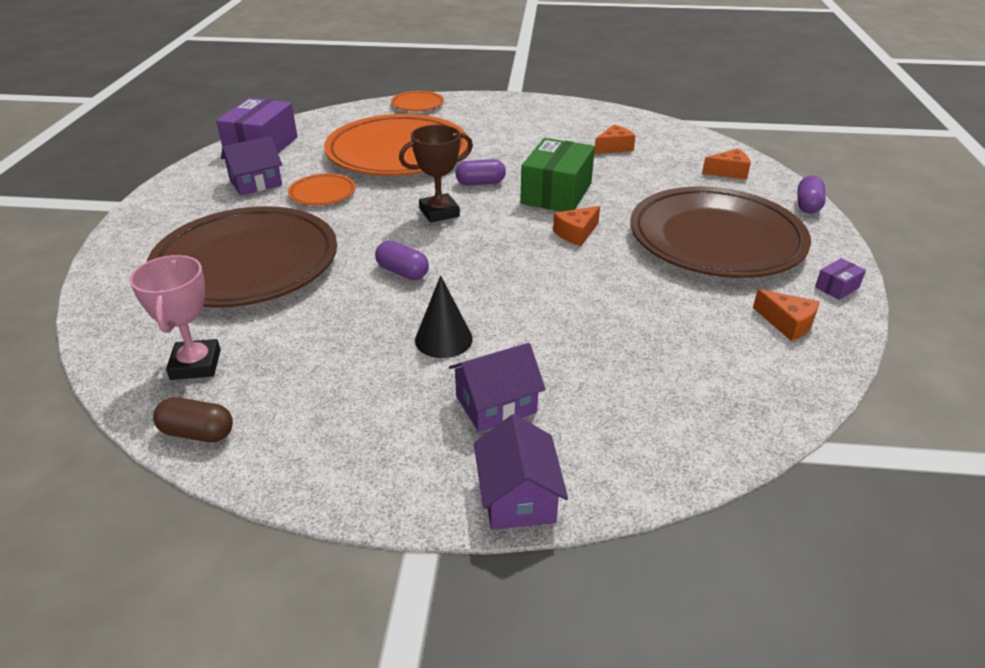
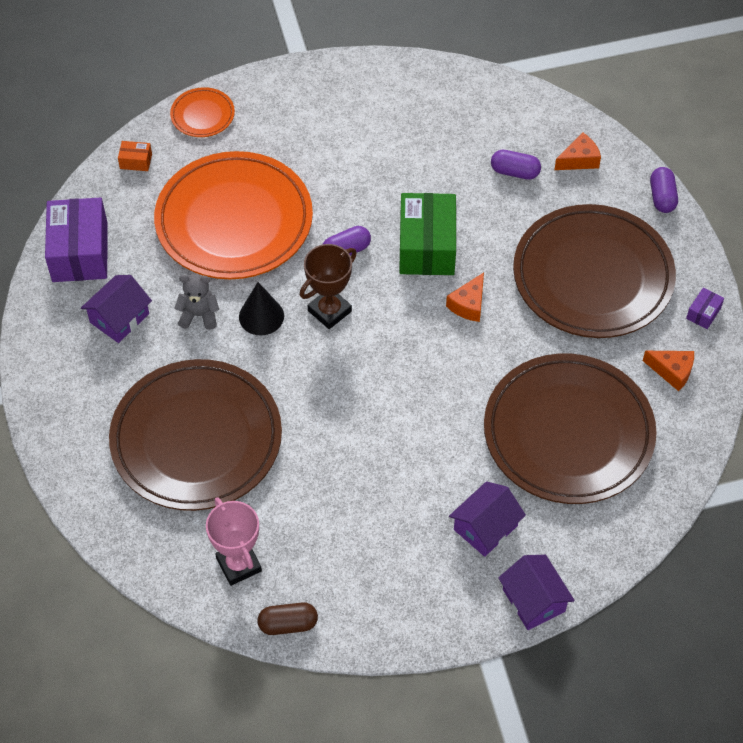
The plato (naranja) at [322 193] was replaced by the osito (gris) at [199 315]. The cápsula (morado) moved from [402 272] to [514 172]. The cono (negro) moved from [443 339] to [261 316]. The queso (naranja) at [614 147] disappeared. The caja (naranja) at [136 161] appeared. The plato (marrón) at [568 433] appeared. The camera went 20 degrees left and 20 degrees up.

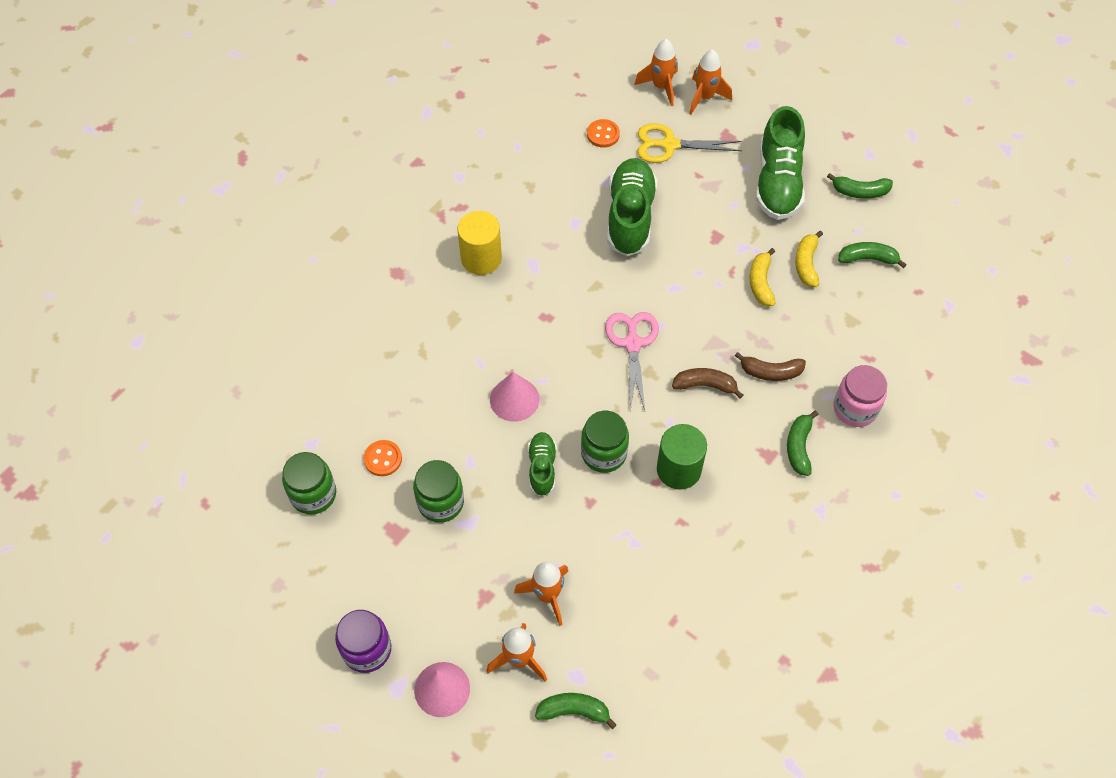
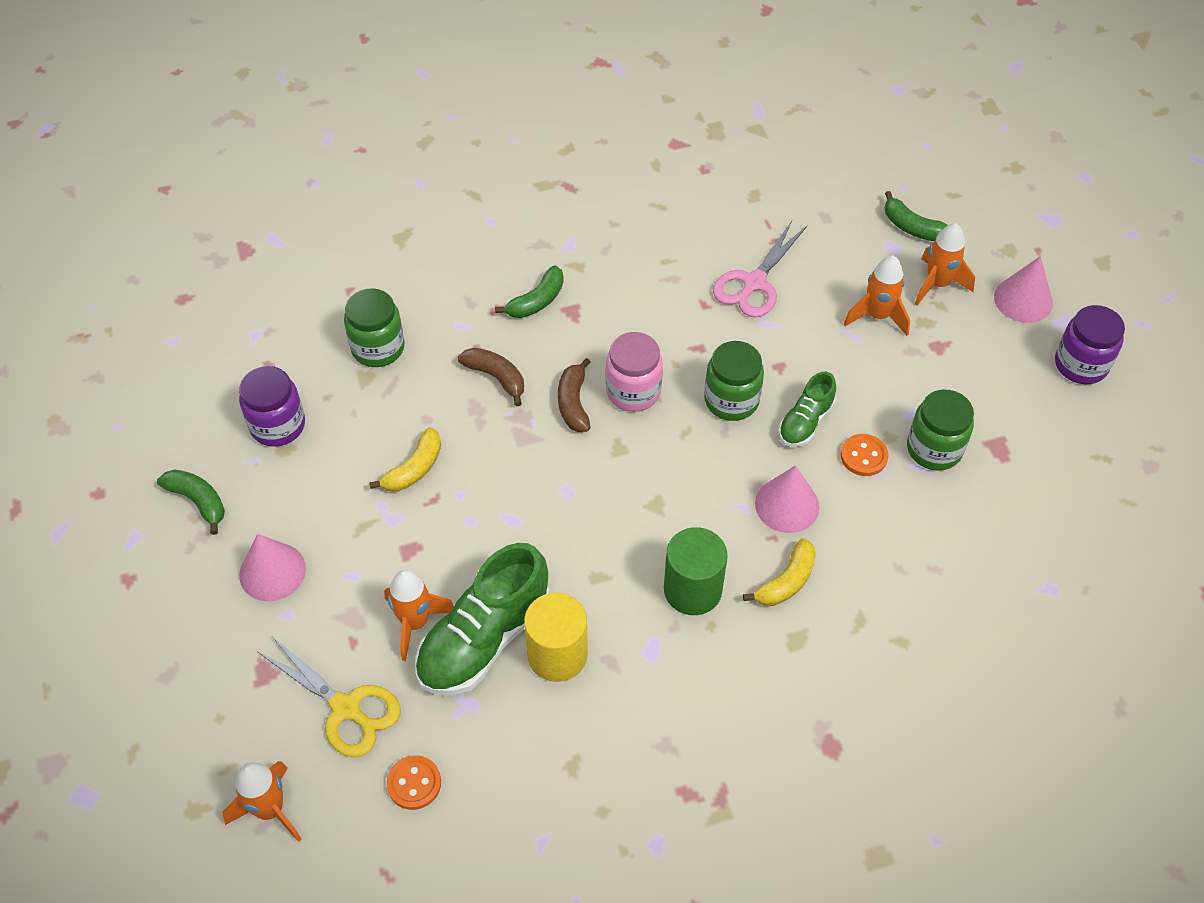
The tarro (verde) moved from [313 494] to [378 348]. The botón (naranja) moved from [383 459] to [863 456]. The cilindro (amarillo) moved from [481 258] to [557 655]. The tijeras (rosa) moved from [632 344] to [754 283]. The cilindro (verde) moved from [678 469] to [692 590]. The plátano (marrón) at [705 385] turned 45 degrees clockwise. The cohete (naranja) moved from [705 97] to [415 623]. The zapato (verde) at [778 182] was replaced by the cono (rosa) at [272 571]. The plátano (amarillo) moved from [806 264] to [786 581]. The tarro (rosa) moved from [855 408] to [633 391]. The plátano (verde) at [867 258] was replaced by the tarro (morado) at [278 425]. The camera went 145 degrees left and 5 degrees down.

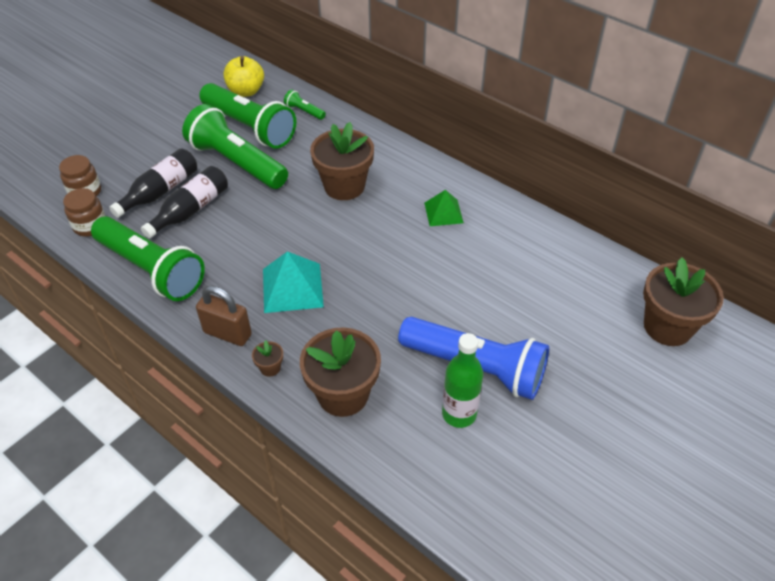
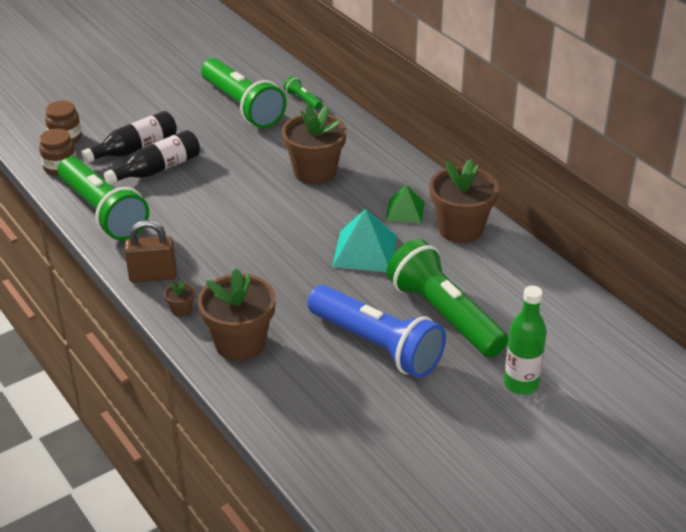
The lámpara de mano (verde) moved from [236 162] to [444 315]. The candado (marrón) at [227 333] turned 45 degrees counterclockwise. The manzana (amarillo) at [246 91] disappeared. The pirámide (turquesa) moved from [292 287] to [364 251]. The botella (verde) moved from [459 414] to [521 384]. The maceta (marrón) moved from [667 327] to [460 229]. The camera went 15 degrees right and 10 degrees down.

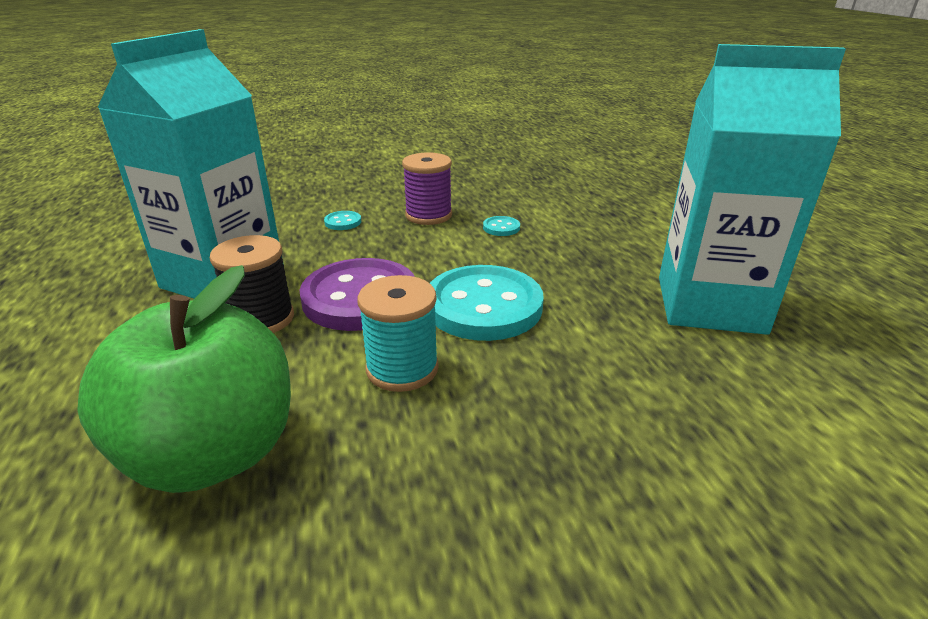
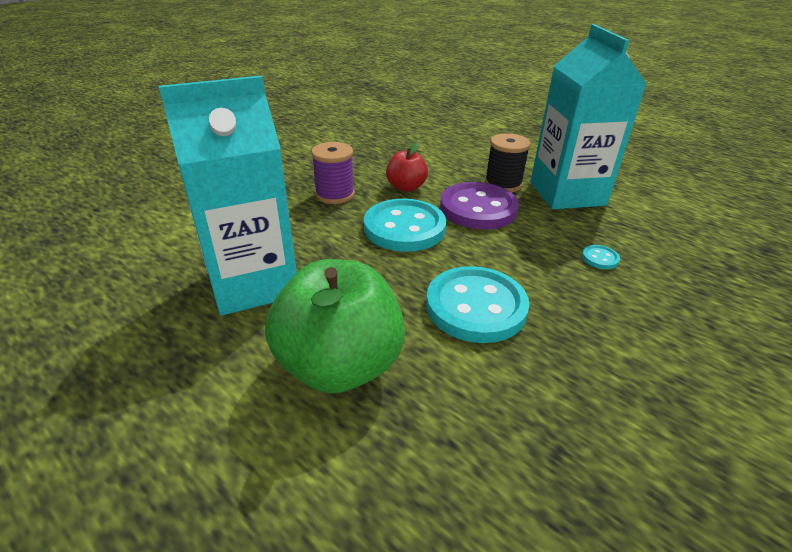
The manzana (verde) moved from [213 453] to [340 365]. The carrete (turquesa) at [402 369] was replaced by the manzana (rojo) at [406 187]. The carrete (morado) moved from [428 215] to [335 194]. The botón (turquesa) at [501 228] changed to 2.49 times the size. The camera went 145 degrees right and 5 degrees up.

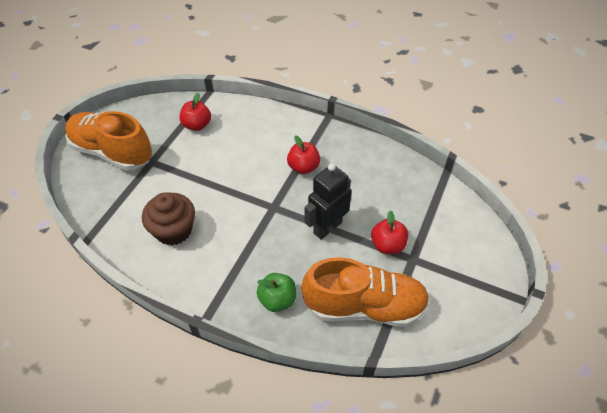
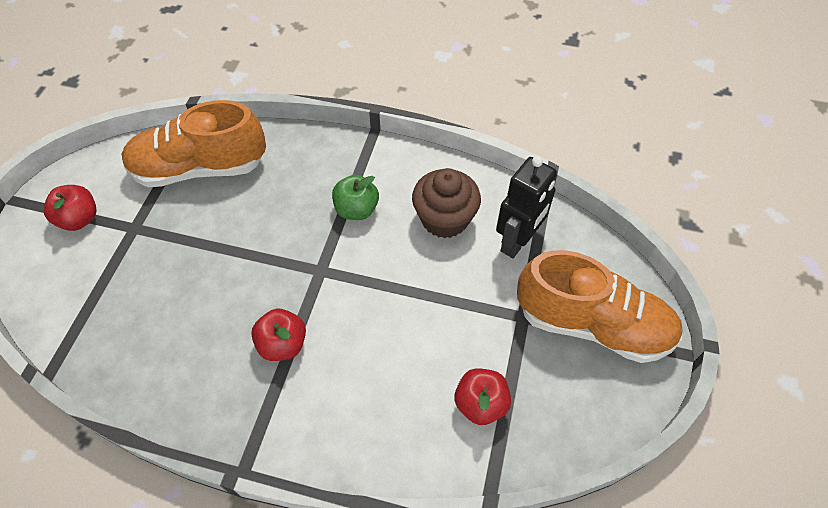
The manzana (verde) moved from [277 300] to [356 209]. The robot (negro) moved from [327 227] to [517 241]. The manzana (rojo) moved from [387 245] to [79 219]. The camera went 170 degrees right and 5 degrees up.

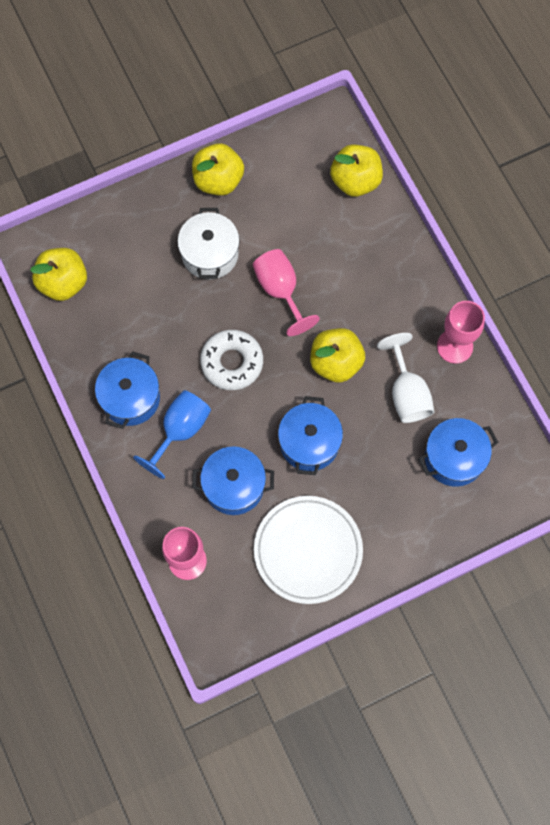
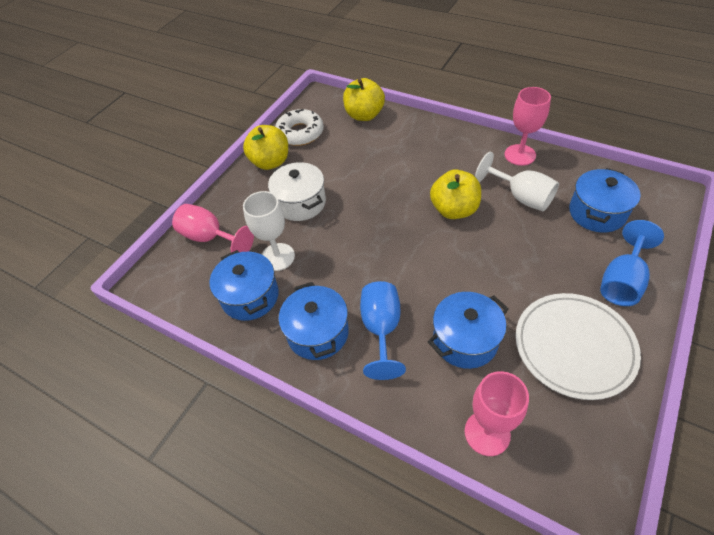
The manzana (amarillo) at [63 283] disappeared. The rosquilla (blanco) moved from [232 362] to [300 133]. The copa (rosa) moved from [280 290] to [210 238]. The olla (azul) moved from [309 443] to [250 296]. The copa (blanco) at [277 257] appeared. The copa (azul) at [622 281] appeared. The camera went 30 degrees left and 20 degrees down.

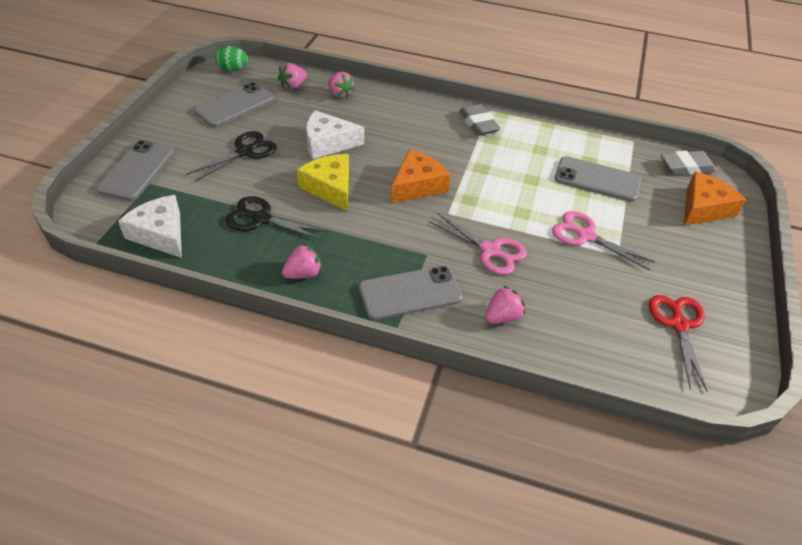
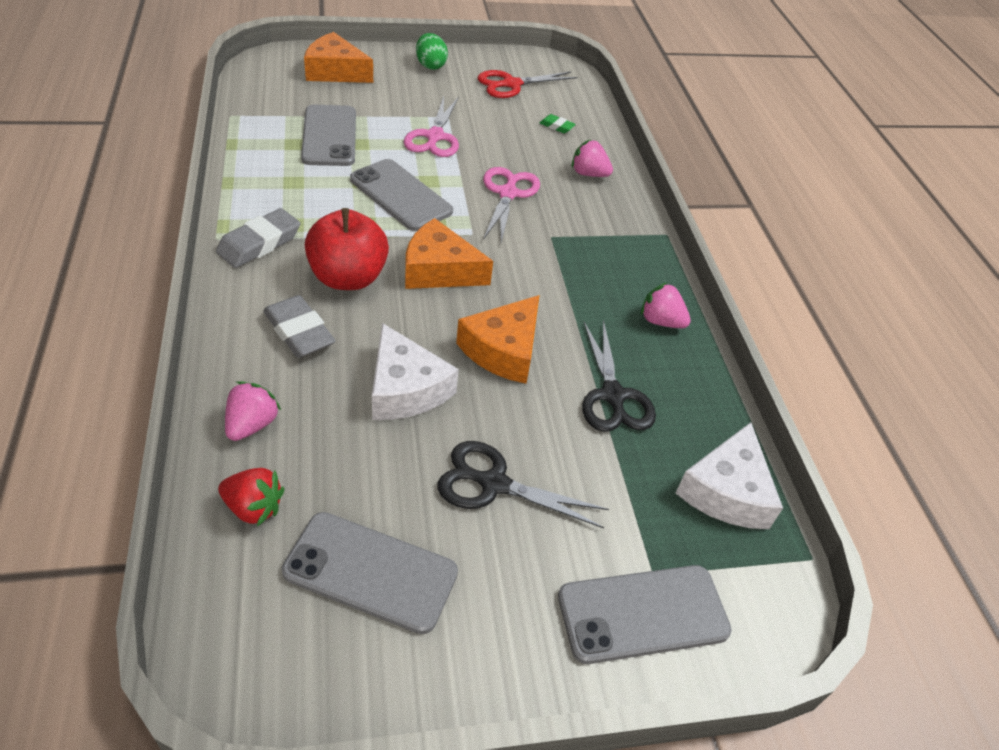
The huevo (verde) moved from [233 70] to [430 65]. The fresa (rosa) at [293 86] became the fresa (rojo) at [253 508]. The queso (amarillo) at [330 188] became the queso (naranja) at [503 350]. The móvil (gris) moved from [410 293] to [400 195]. The goma de borrar (gris) moved from [686 167] to [299 332]. The manzana (rojo) at [348 278] appeared. The goma de borrar (verde) at [556 126] appeared. The camera went 120 degrees left and 0 degrees up.

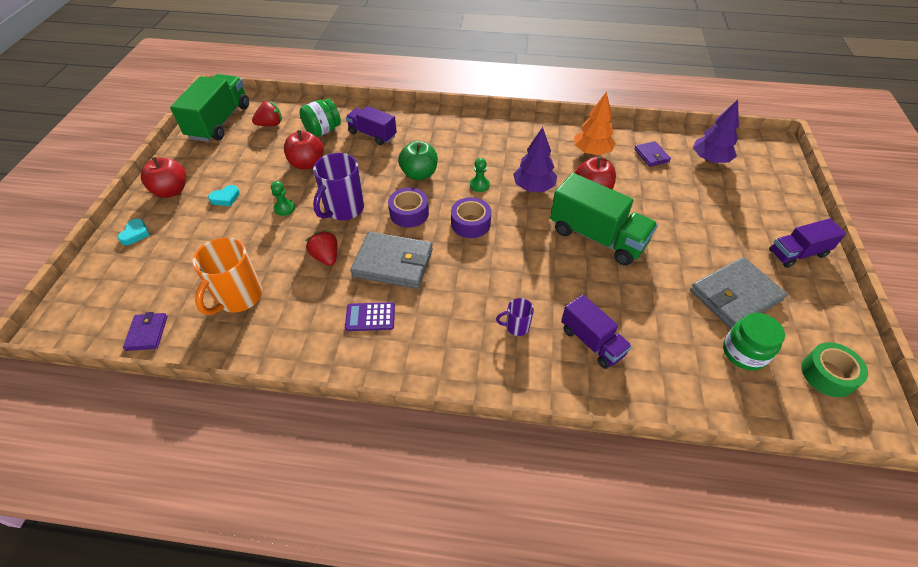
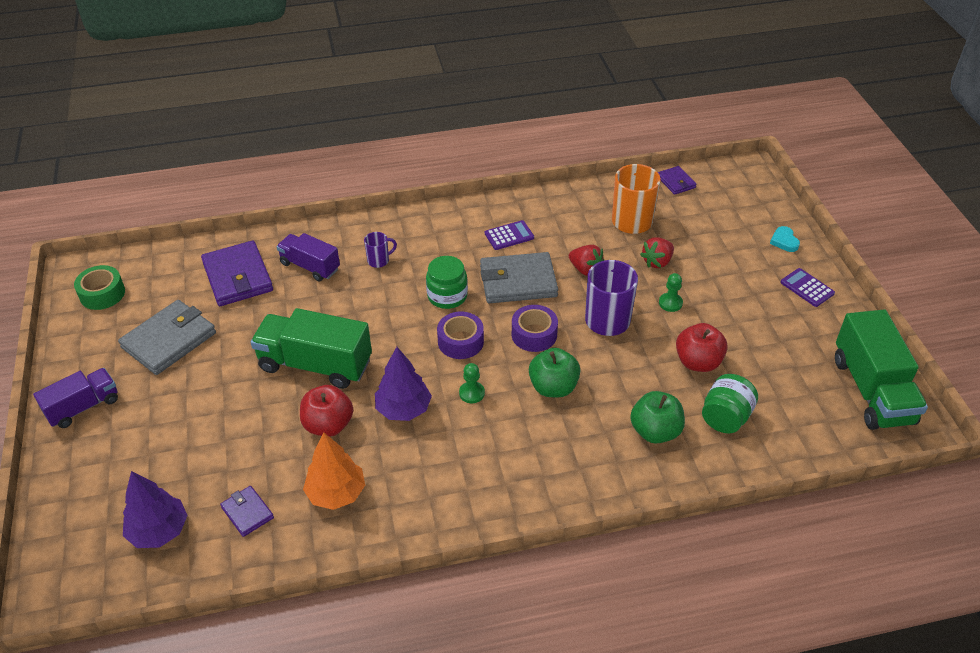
The manzana (rojo) at [171 191] was replaced by the calculadora (morado) at [807 288]. The corazón (turquesa) at [225 198] disappeared. The fresa (rojo) moved from [270 124] to [657 262]. The camión (morado) at [372 134] was replaced by the manzana (verde) at [655 431]. The tarro (verde) moved from [744 352] to [447 296]. The cartera (morado) at [238 277] appeared. The camera went 160 degrees right and 5 degrees down.

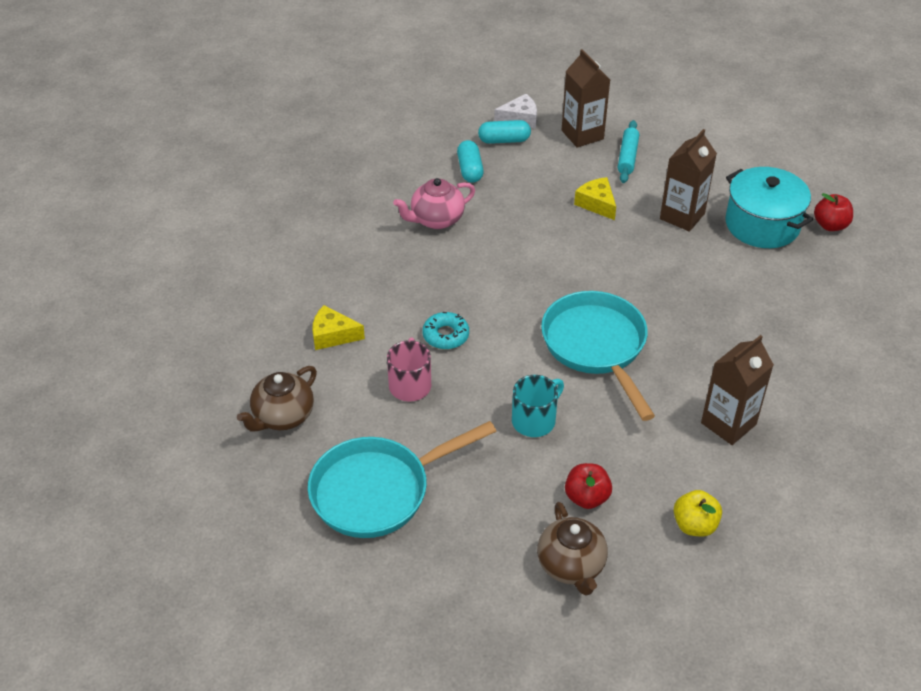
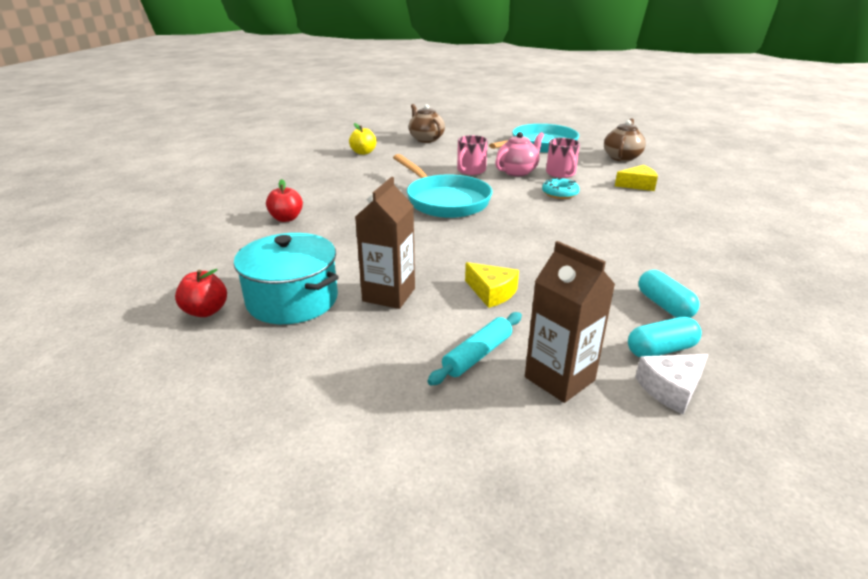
The tetera (rosa) moved from [436 220] to [517 172]. The taza (turquesa) at [535 420] became the taza (rosa) at [470 170]. The manzana (rojo) moved from [586 497] to [286 218]. The rodillo (turquesa) at [627 157] turned 45 degrees clockwise. The cartón de leche (marrón) at [728 423] disappeared. The camera went 165 degrees right and 15 degrees down.

